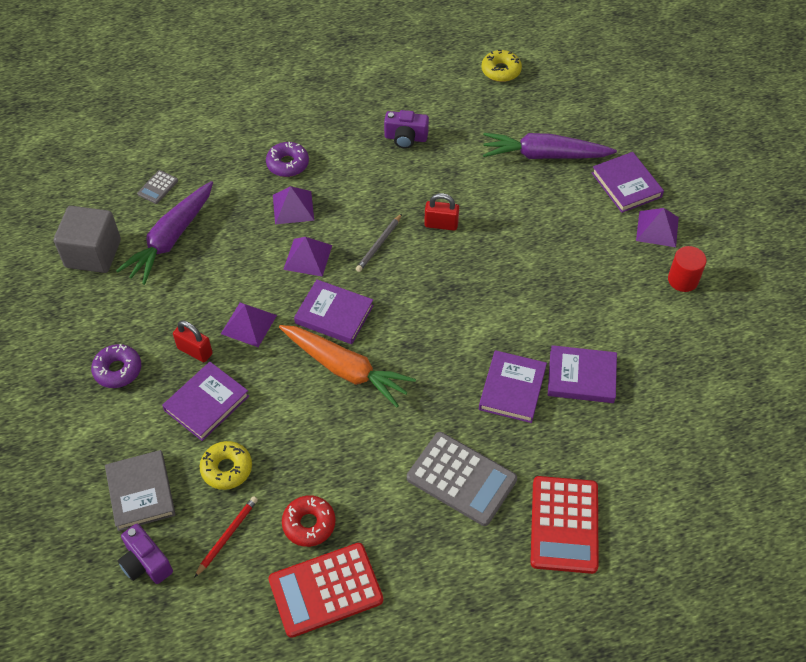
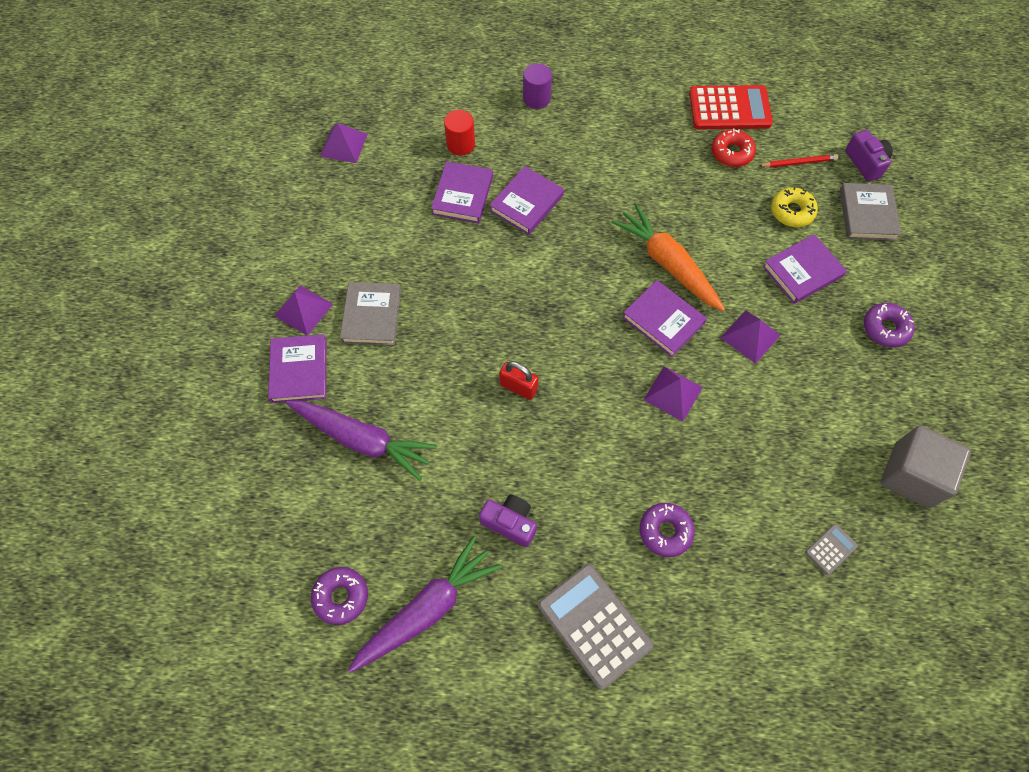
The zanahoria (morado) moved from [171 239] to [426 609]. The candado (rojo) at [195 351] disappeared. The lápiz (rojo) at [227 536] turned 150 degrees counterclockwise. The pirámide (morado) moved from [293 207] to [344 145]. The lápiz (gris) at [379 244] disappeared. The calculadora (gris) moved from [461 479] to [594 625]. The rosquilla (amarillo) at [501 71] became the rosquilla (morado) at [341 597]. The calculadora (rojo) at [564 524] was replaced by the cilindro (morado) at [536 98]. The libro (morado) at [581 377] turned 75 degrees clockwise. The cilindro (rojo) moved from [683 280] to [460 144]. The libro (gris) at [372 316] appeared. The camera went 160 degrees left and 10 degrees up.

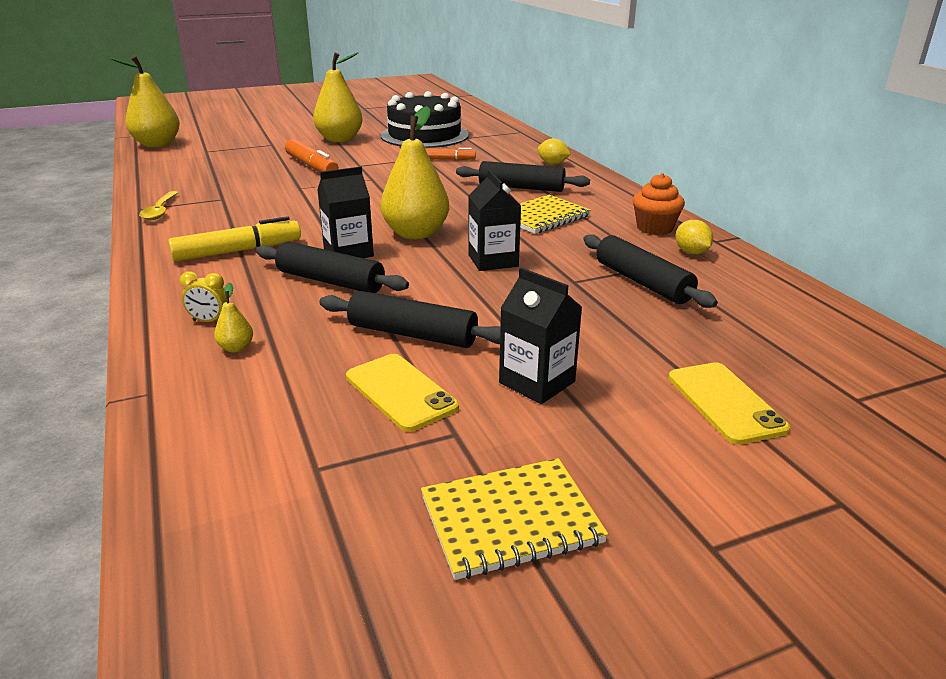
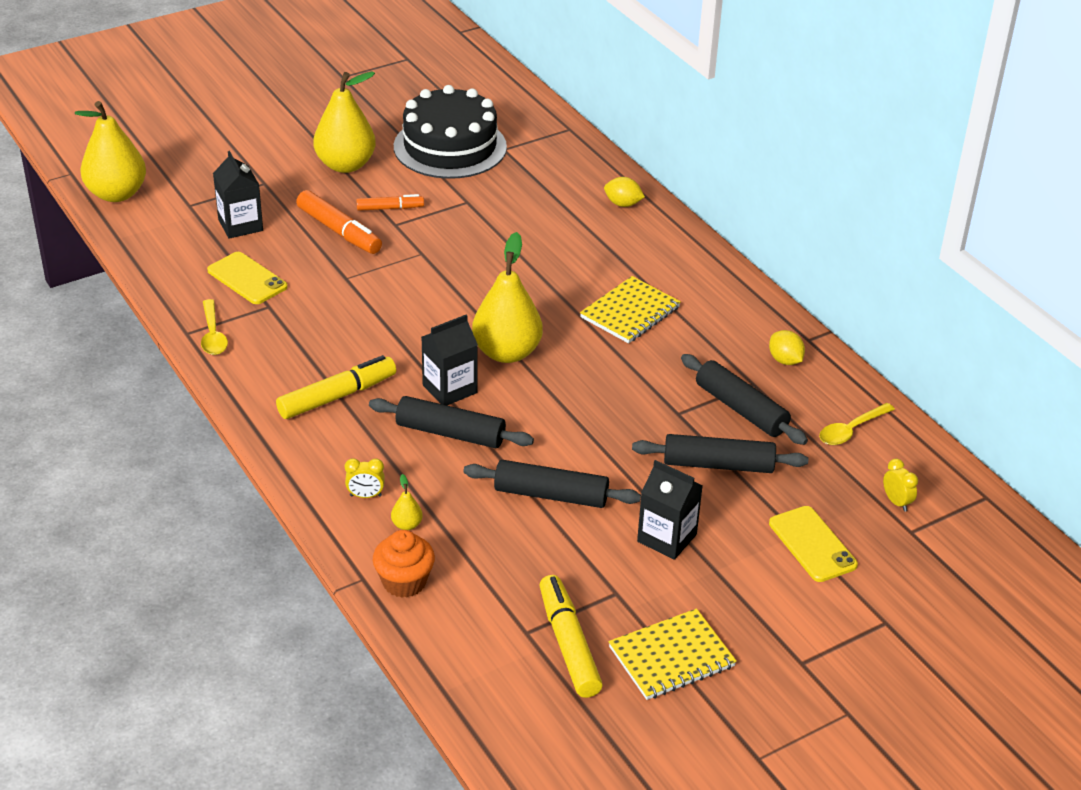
The móvil (amarillo) moved from [401 392] to [247 279]. The rotulador (naranja) moved from [448 160] to [390 208]. The rodillo (negro) moved from [521 187] to [718 464]. The cartón de leche (negro) moved from [493 260] to [240 225]. The magdalena (naranja) moved from [654 228] to [404 582]. The rotulador (amarillo) at [568 644] appeared. The cuchara (amarillo) at [851 430] appeared. The despertador (amarillo) at [896 502] appeared. The camera went 10 degrees left and 10 degrees up.

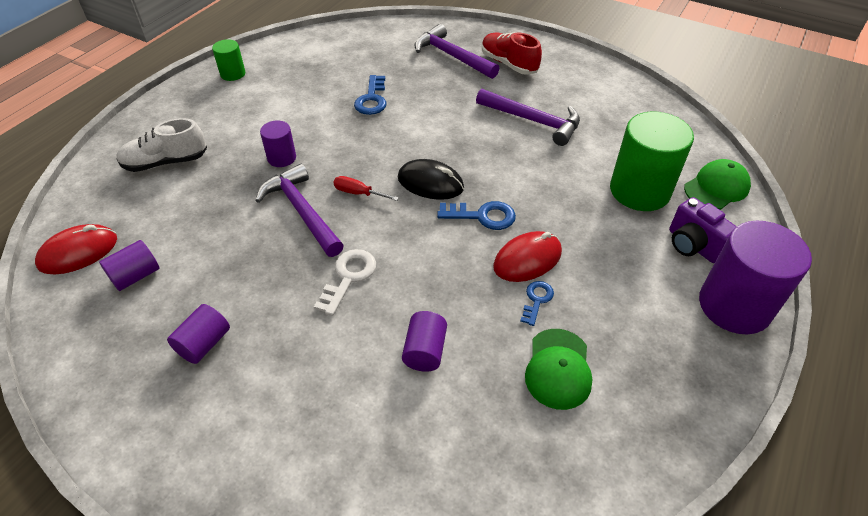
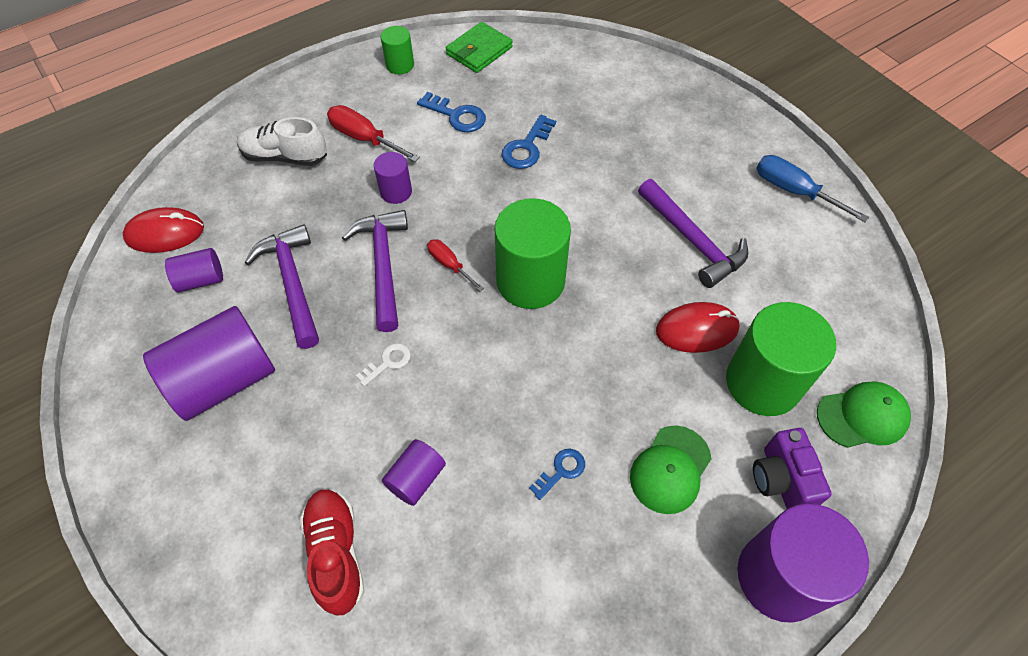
The cilindro (morado) at [204 343] changed to 1.99 times the size. The llave (blanco) at [348 277] changed to 0.64 times the size. The ratón (negro) at [430 183] was replaced by the cilindro (verde) at [530 281]. The martillo (morado) moved from [452 56] to [292 284]. The llave (azul) moved from [482 216] to [456 115]. The zapato (rojo) moved from [509 64] to [336 554]. The ratón (rojo) moved from [527 259] to [697 330]. The gorra (verde) moved from [558 369] to [670 469]. The destornillador (rojo) at [364 138] appeared. The cartera (verde) at [479 51] appeared. The destornillador (azul) at [793 191] appeared. The camera went 25 degrees right and 10 degrees up.

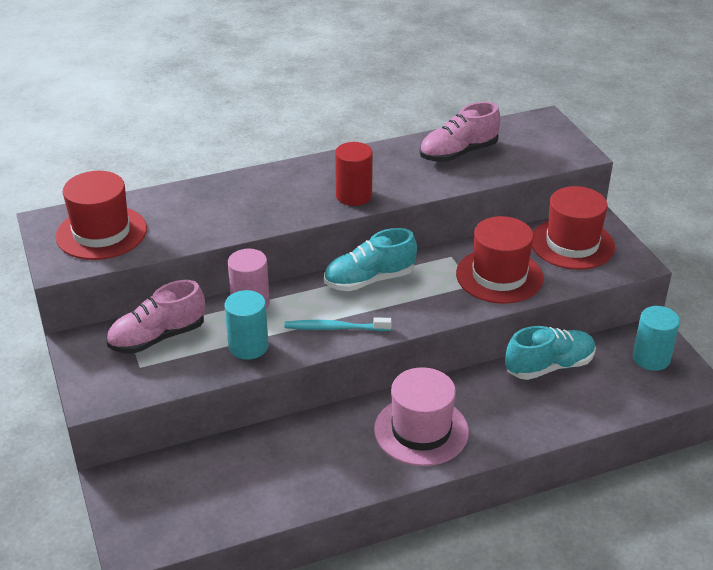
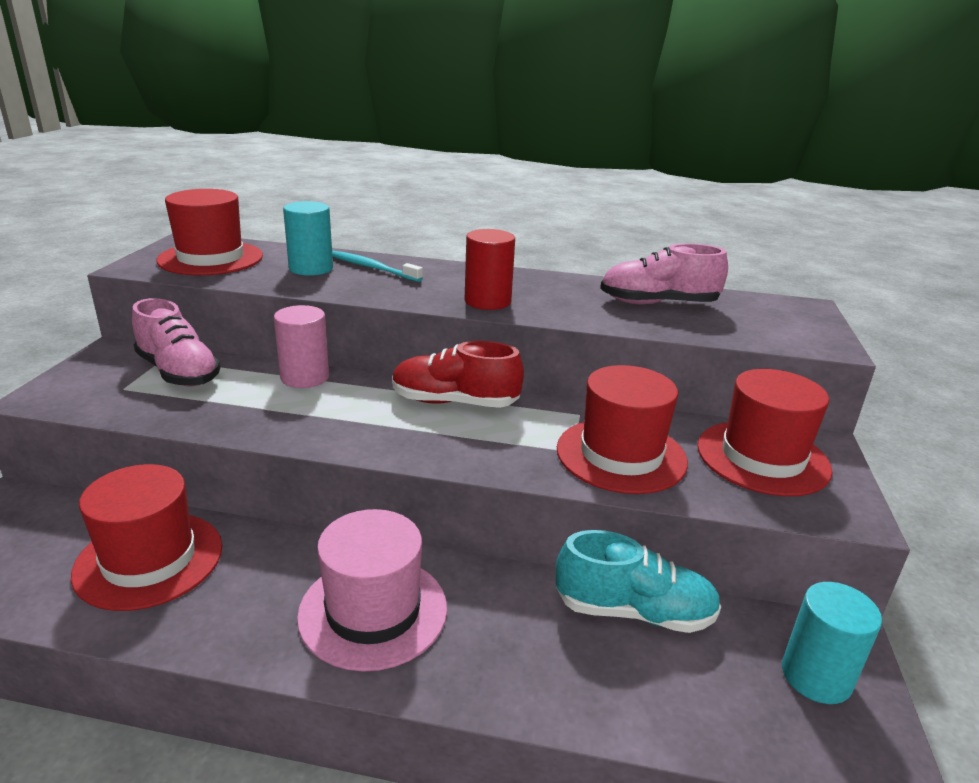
The zapato (rosa) at [158 337] turned 135 degrees counterclockwise. The cilindro (turquesa) moved from [248 346] to [311 268]. The cepillo de dientes (turquesa) moved from [335 328] to [372 268]. The zapato (turquesa) at [369 280] became the zapato (rojo) at [454 402]. The sombrero (rojo) at [149 559] appeared. The camera went 30 degrees right and 10 degrees down.

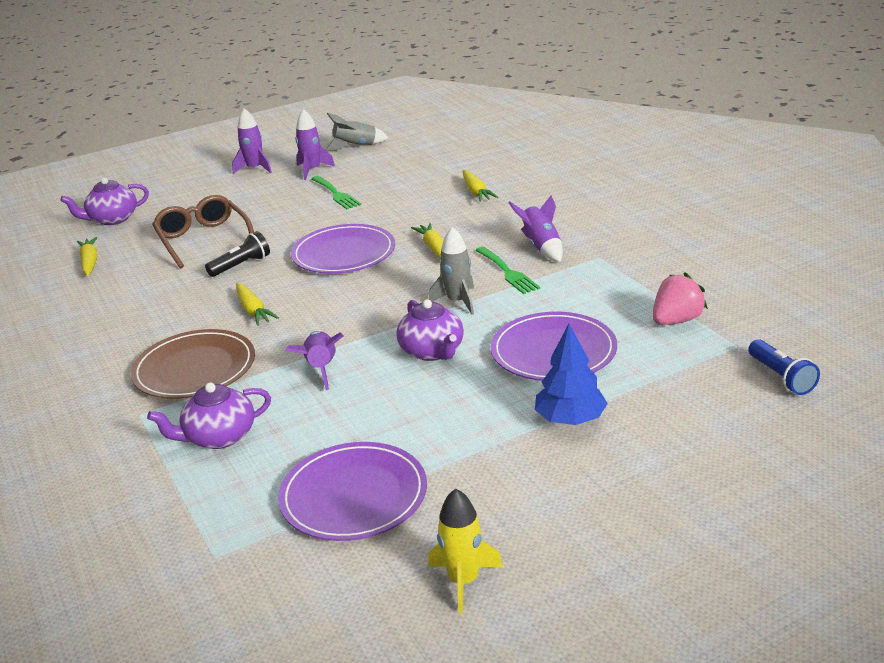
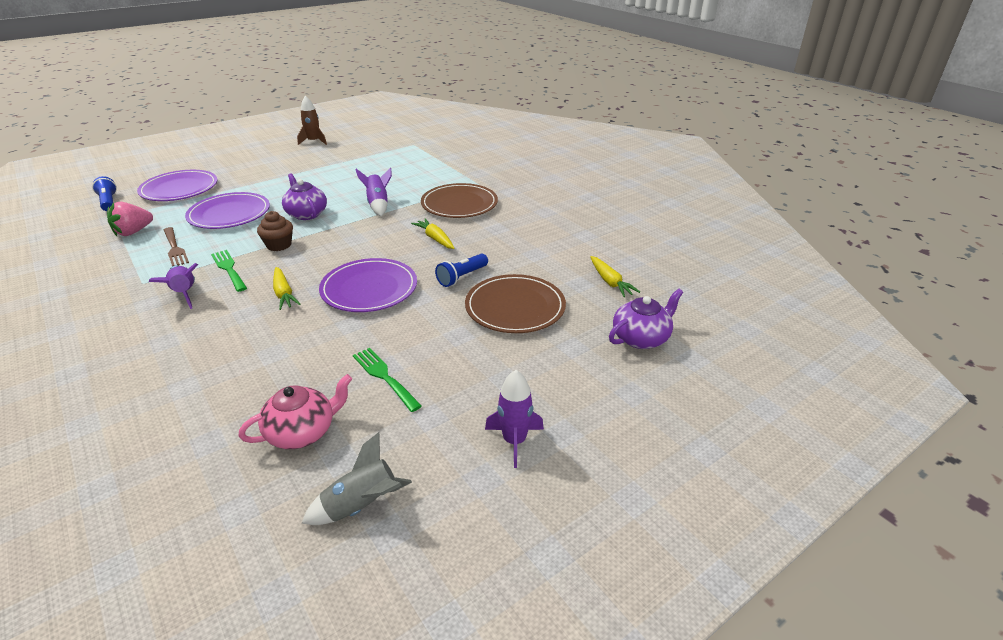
The tetera (morado) at [219 437] disappeared. The gafas (marrón) at [203 239] was replaced by the plato (marrón) at [515 307]. The lámpara de mano (negro) at [241 265] became the lámpara de mano (azul) at [462 277]. The plato (morado) moved from [354 496] to [179 189]. The cohete (morado) at [312 170] disappeared. The cohete (amarillo) at [464 581] became the cohete (marrón) at [313 141]. The cohete (gris) at [458 301] was replaced by the magdalena (marrón) at [279 245]. The zanahoria (amarillo) at [476 192] disappeared. The árbol (azul) at [570 419] disappeared. The tenedor (marrón) at [175 248] appeared. The tetera (rosa) at [302 432] appeared. The camera went 170 degrees right and 5 degrees up.

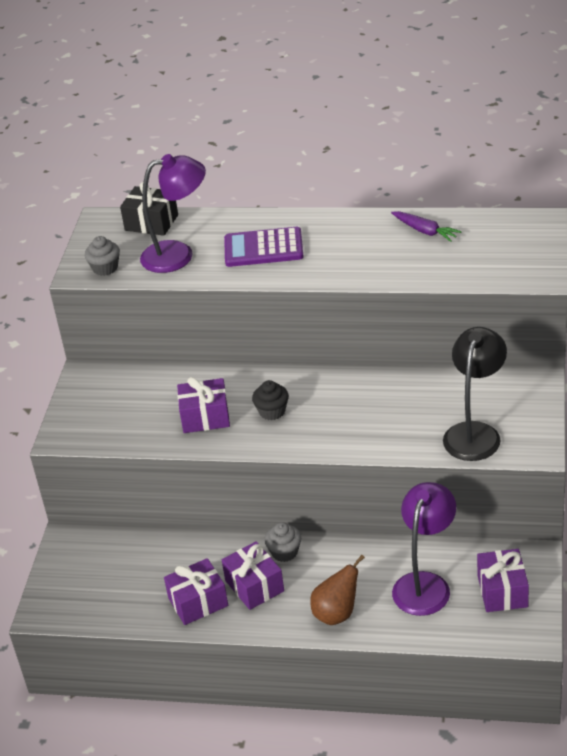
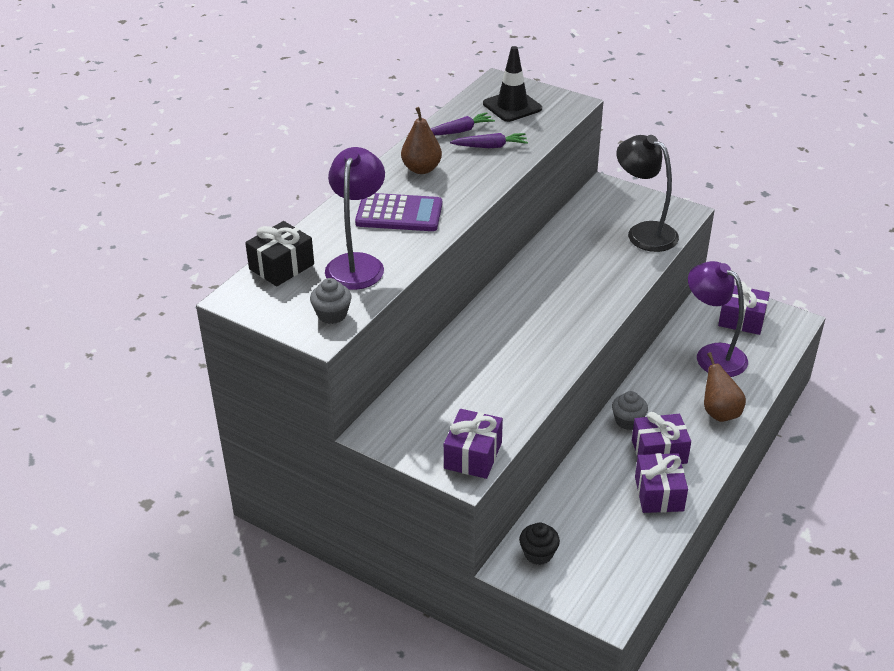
The regalo (morado) moved from [205 417] to [473 455]. The calculadora (morado) at [263 248] turned 105 degrees counterclockwise. The magdalena (negro) moved from [272 411] to [538 554]. The pera (marrón) at [421 169] appeared. The zanahoria (morado) at [490 146] appeared. The cono de tráfico (negro) at [512 106] appeared. The camera went 70 degrees left and 0 degrees up.

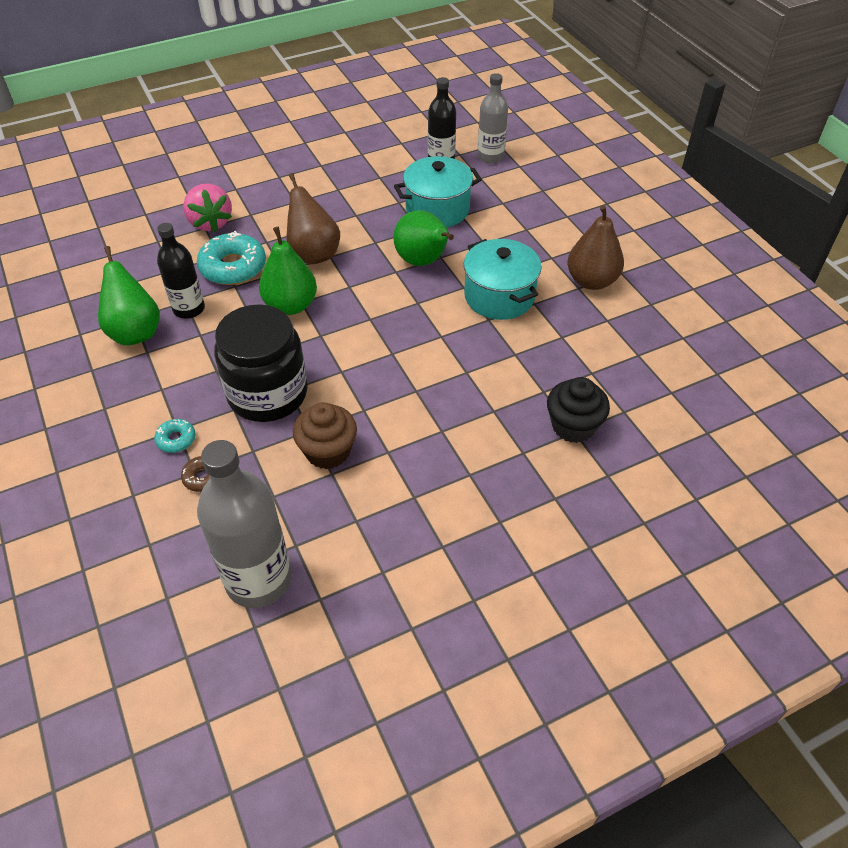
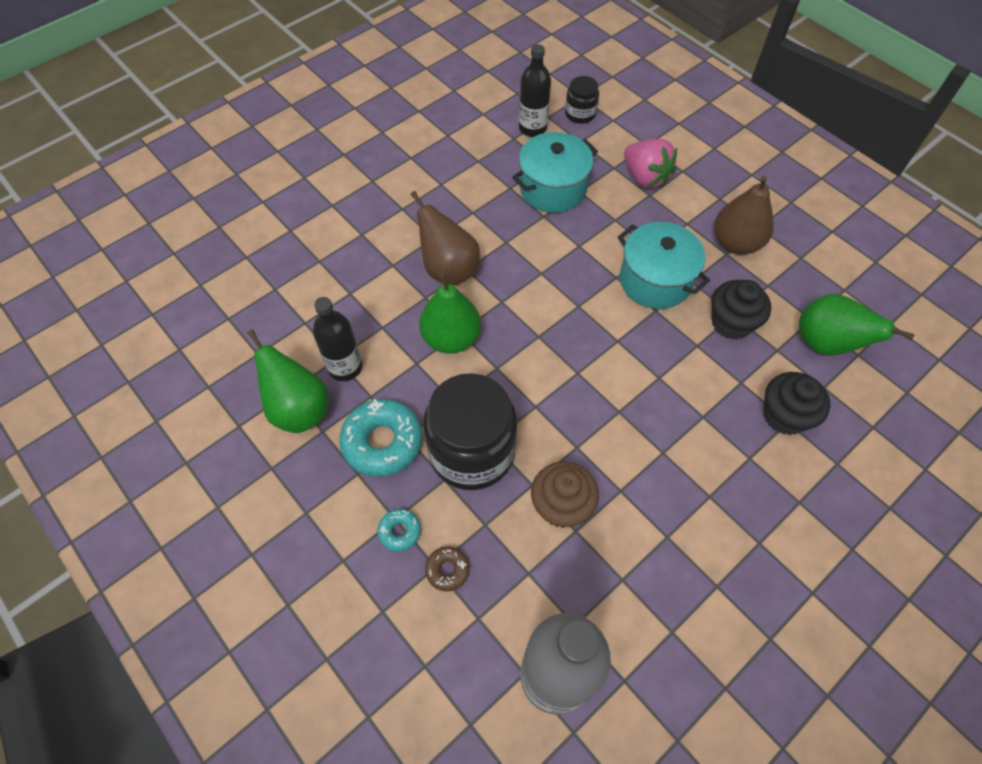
The fresa (rosa) moved from [210 222] to [645 177]. The rosquilla (turquesa) moved from [233 267] to [382 442]. The pera (verde) moved from [423 261] to [826 344]. The botella (gris) at [490 156] was replaced by the tarro (negro) at [580 114]. The magdalena (negro) at [731 323] appeared. The camera went 15 degrees left and 10 degrees up.

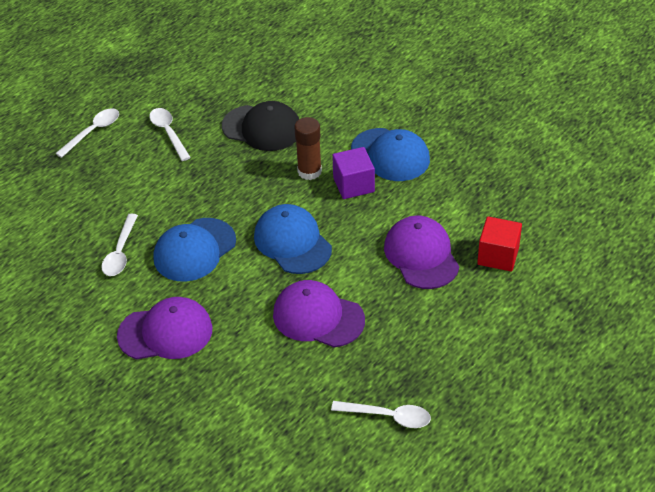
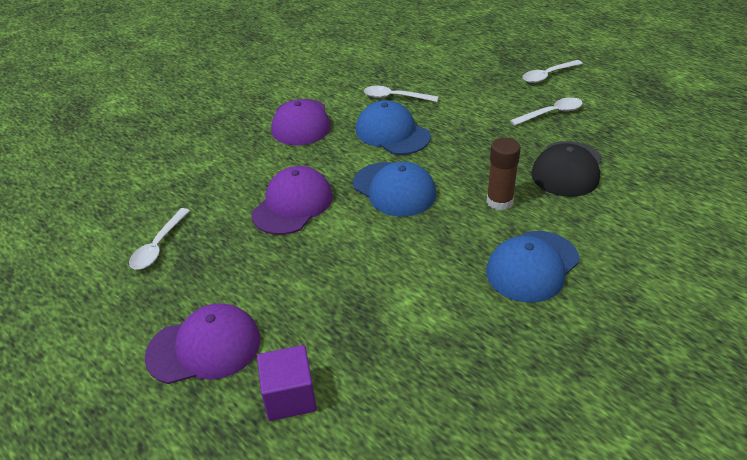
The cuchara (blanco) at [93 132] turned 105 degrees clockwise. The gorra (azul) at [292 242] turned 75 degrees clockwise. The cubo (morado) moved from [353 185] to [290 396]. The gorra (morado) moved from [421 255] to [204 347]. The cubo (rojo) at [498 256] disappeared. The camera went 95 degrees right and 5 degrees down.

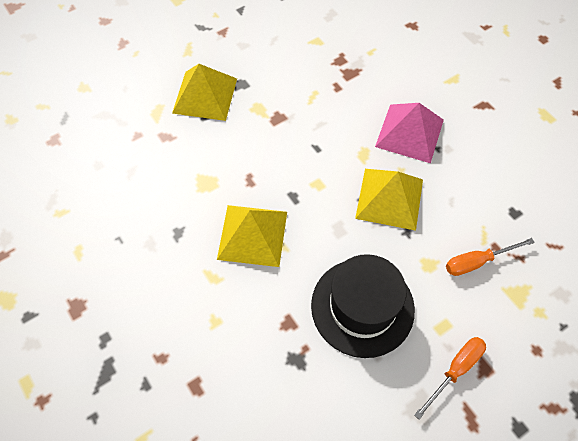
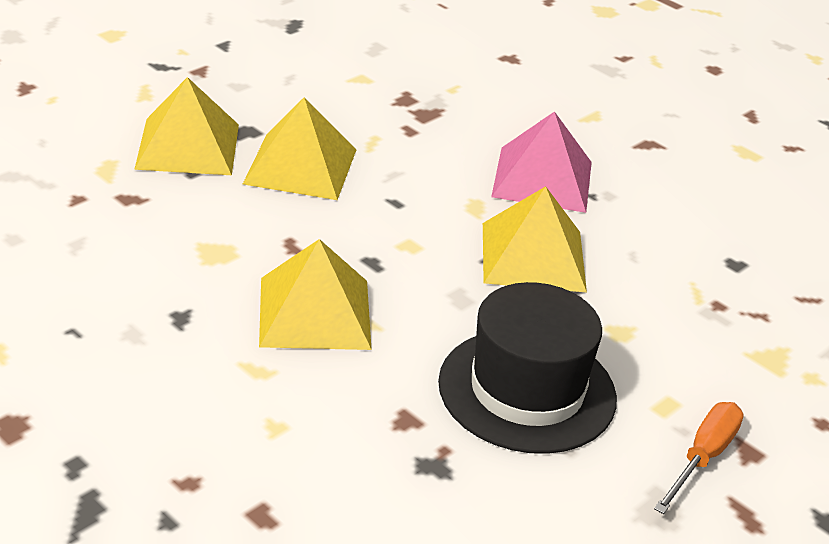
The destornillador (naranja) at [477 262] disappeared. The pirámide (amarillo) at [300 166] appeared. The camera went 15 degrees left and 25 degrees down.

